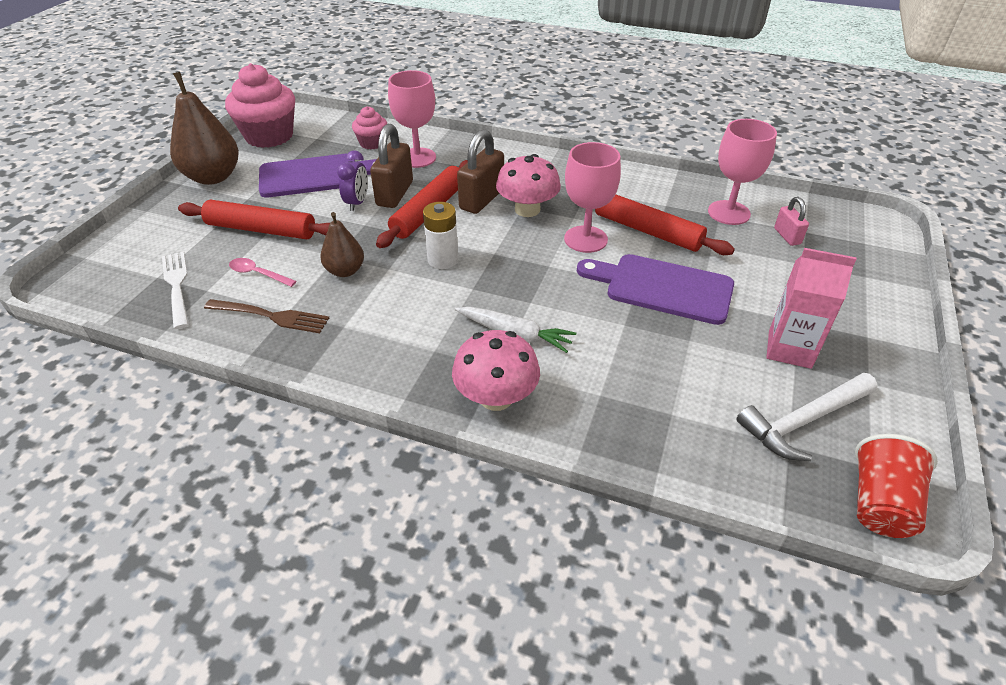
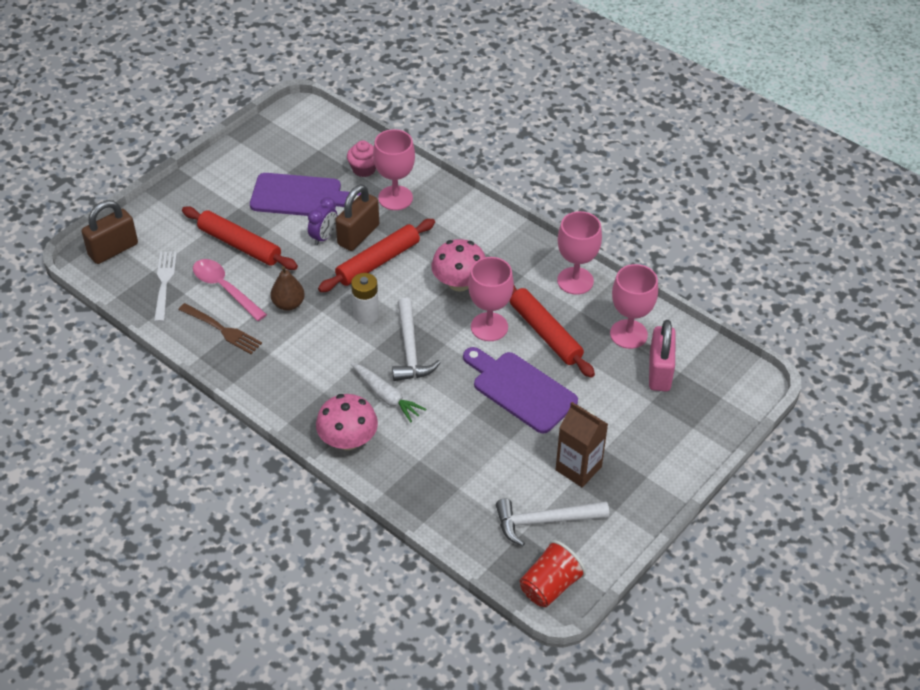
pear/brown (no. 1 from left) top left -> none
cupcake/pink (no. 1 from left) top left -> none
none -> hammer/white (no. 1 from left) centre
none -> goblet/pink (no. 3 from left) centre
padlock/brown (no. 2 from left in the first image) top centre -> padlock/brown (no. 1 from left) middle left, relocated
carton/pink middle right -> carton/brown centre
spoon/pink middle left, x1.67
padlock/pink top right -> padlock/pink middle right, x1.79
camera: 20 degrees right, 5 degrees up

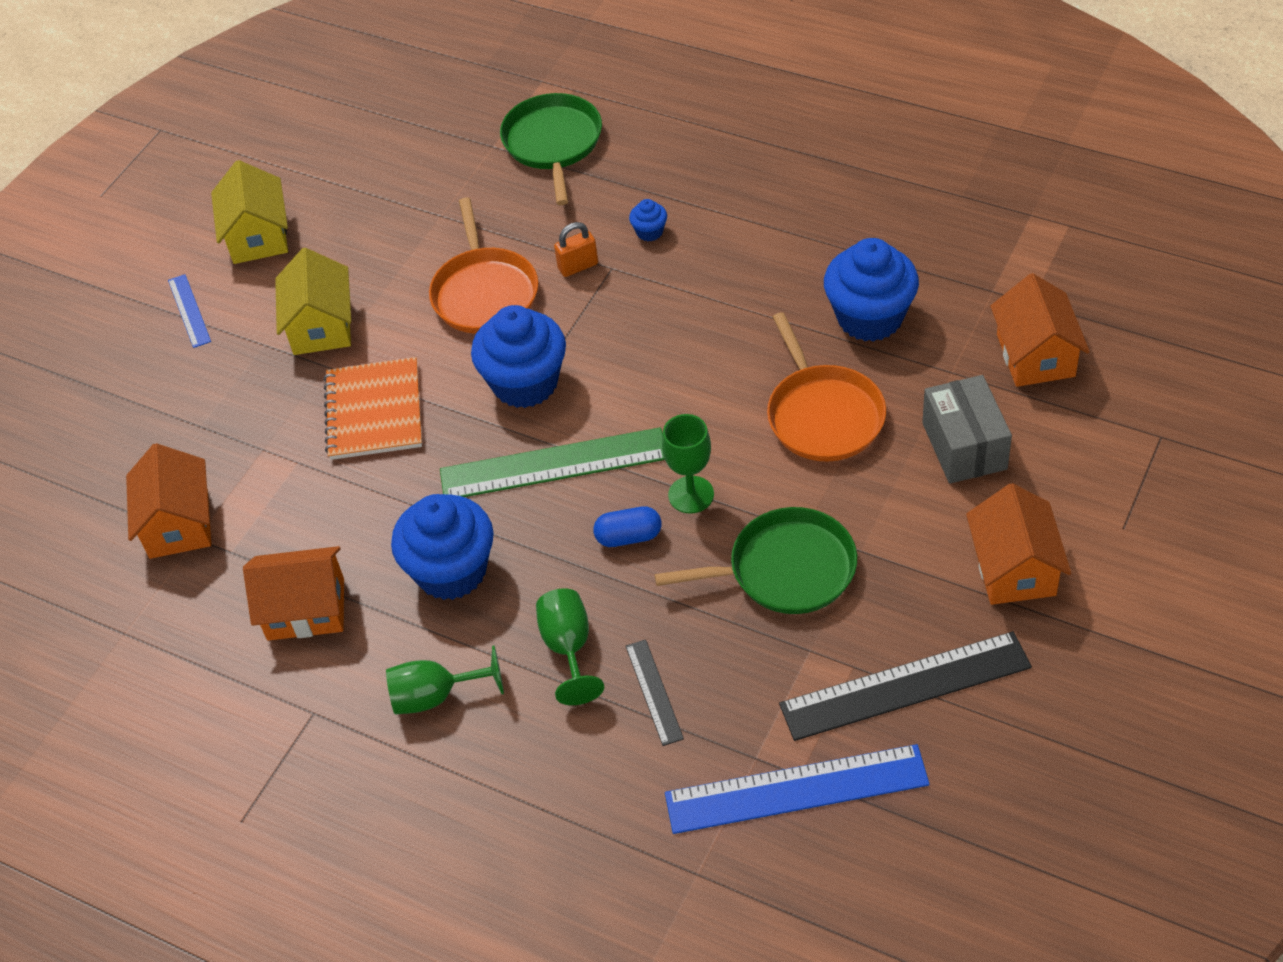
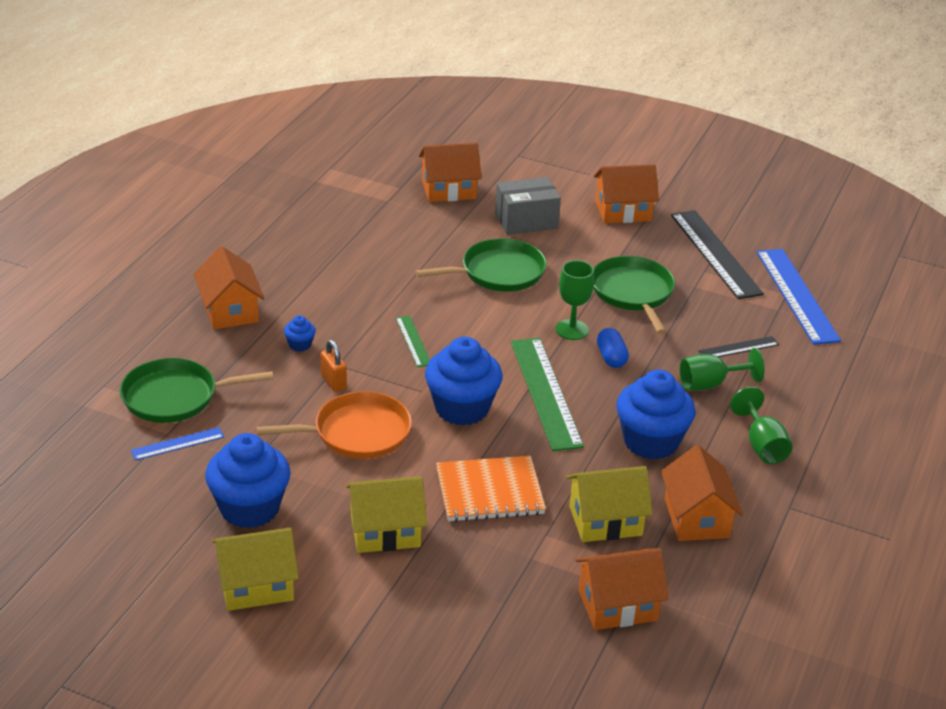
none -> house/orange (no. 1 from left) middle left
none -> ruler/green (no. 1 from left) centre
none -> house/yellow (no. 3 from left) bottom centre
ruler/blue (no. 1 from left) top left -> ruler/blue (no. 1 from left) middle left, relocated
cupcake/blue (no. 4 from left in the first image) top right -> cupcake/blue (no. 1 from left) bottom left, relocated
pan/orange (no. 2 from left) centre -> pan/green (no. 2 from left) centre
camera: 100 degrees left, 15 degrees down

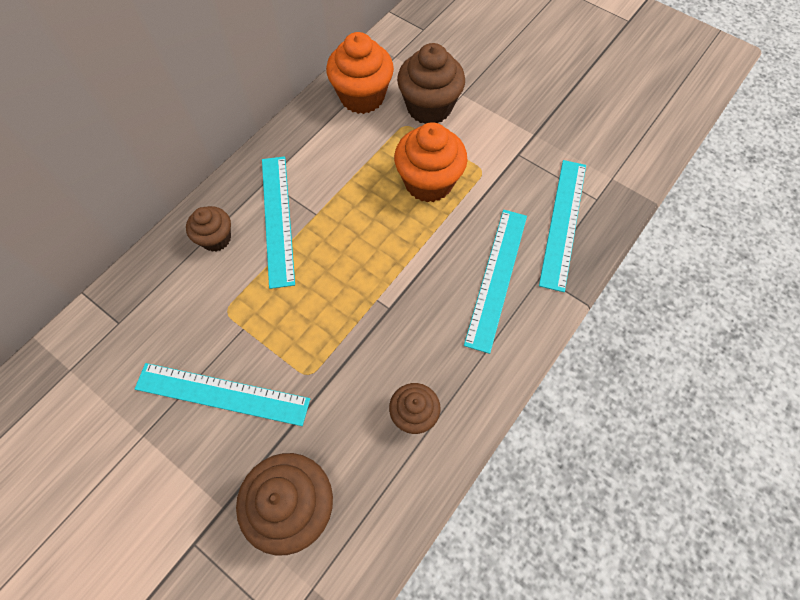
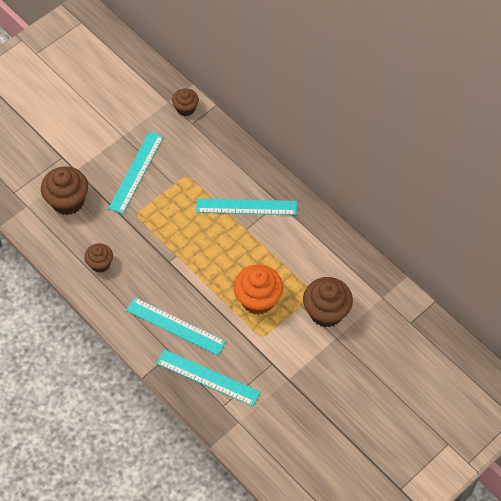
cupcake/orange (no. 1 from left) top centre -> none
cupcake/brown (no. 1 from left in the first image) middle left -> cupcake/brown (no. 3 from left) top centre, relocated
camera: 100 degrees right, 5 degrees down

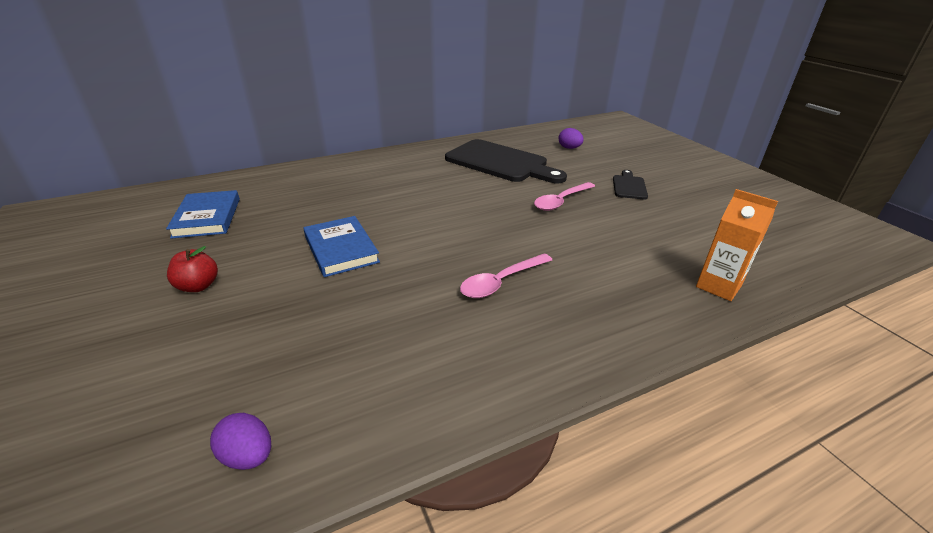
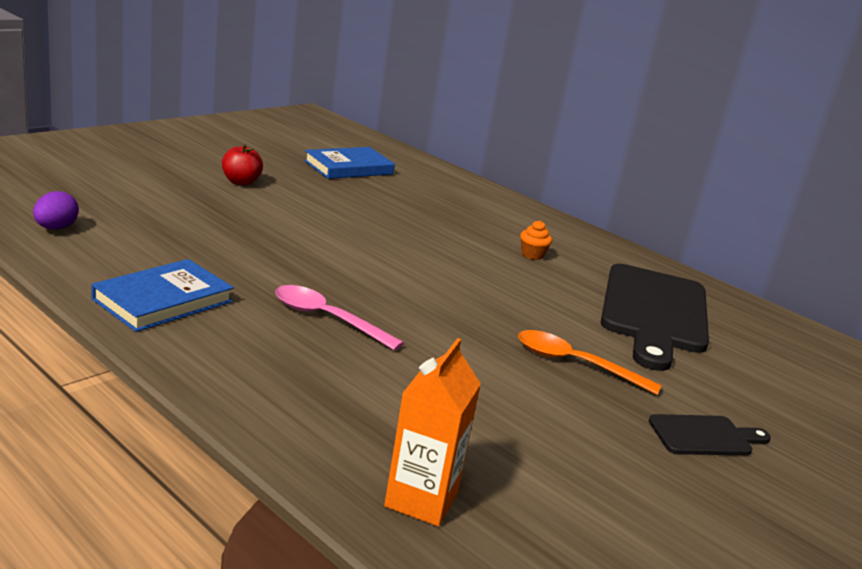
egg/purple (no. 2 from left) top centre -> none
none -> cupcake/orange centre
book/blue (no. 2 from left in the first image) centre -> book/blue (no. 1 from left) middle left, relocated
spoon/pink (no. 2 from left) centre -> spoon/orange middle right
camera: 65 degrees right, 10 degrees down

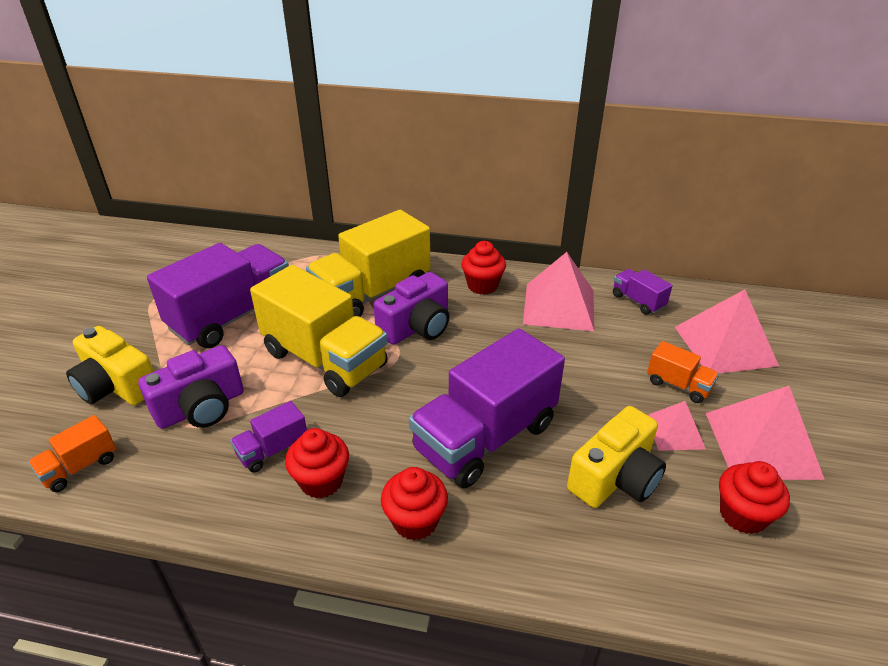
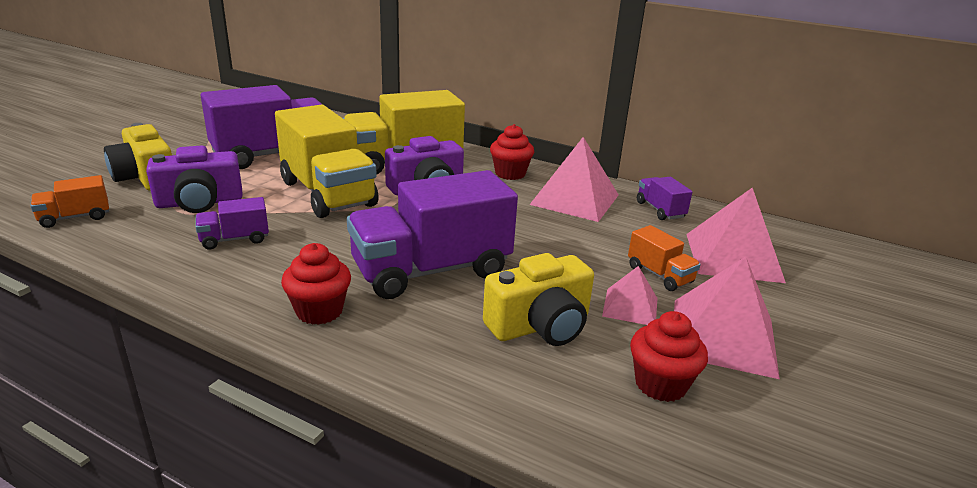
cupcake/red (no. 1 from left) bottom centre -> none
camera: 15 degrees right, 10 degrees down

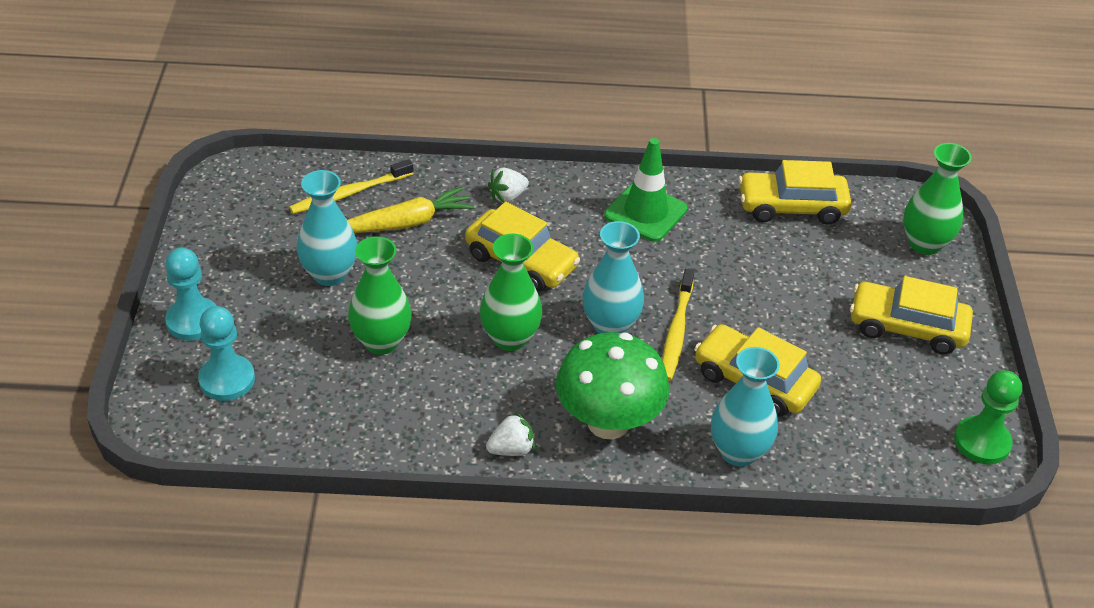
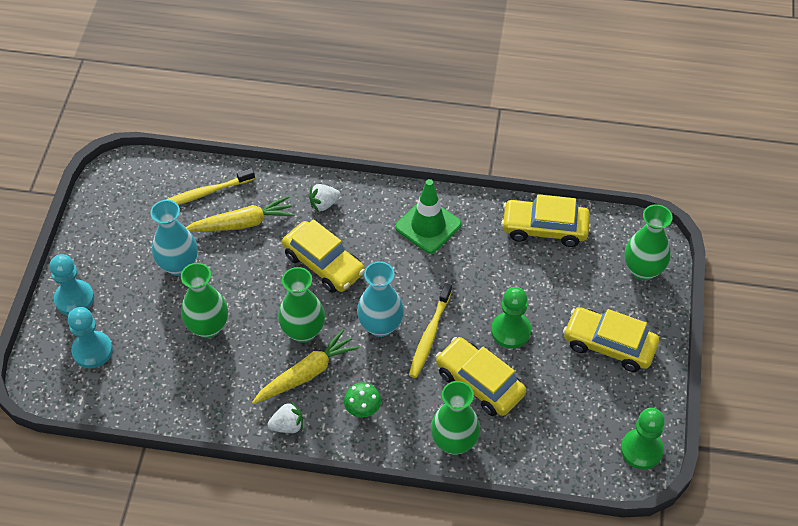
none -> carrot/yellow (no. 2 from left) bottom centre
none -> pawn/green (no. 1 from left) centre
vase/turquoise (no. 3 from left) bottom right -> vase/green (no. 3 from left) bottom centre
mushroom/green centre -> mushroom/green bottom centre, x0.45
camera: 10 degrees right, 10 degrees up

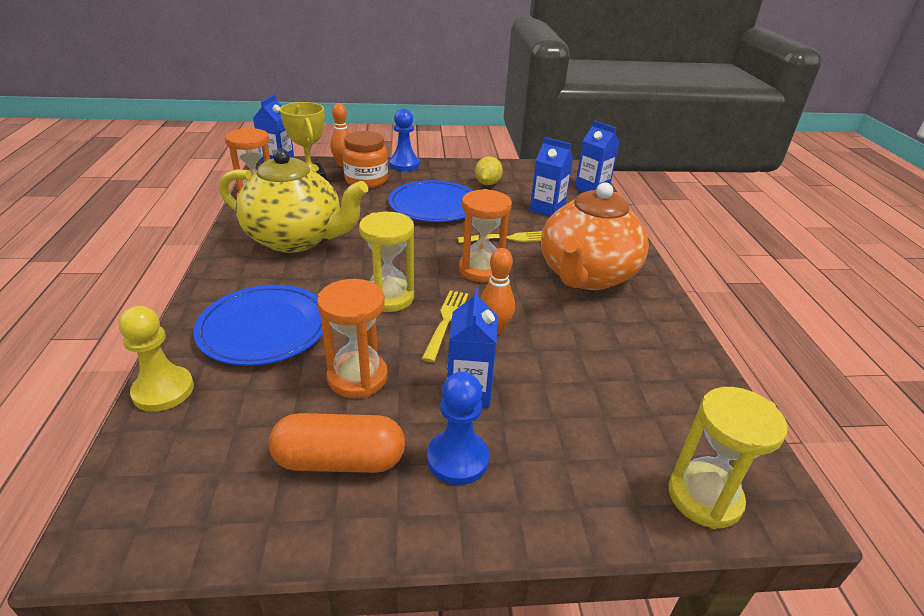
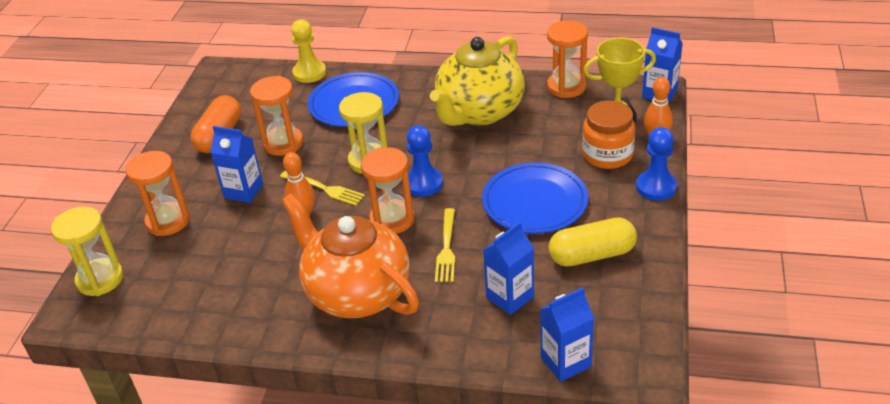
none -> hourglass/orange (no. 1 from left) middle left
pawn/blue (no. 2 from left in the first image) bottom centre -> pawn/blue (no. 1 from left) centre, relocated
lemon/yellow top centre -> capsule/yellow centre
camera: 110 degrees right, 5 degrees up

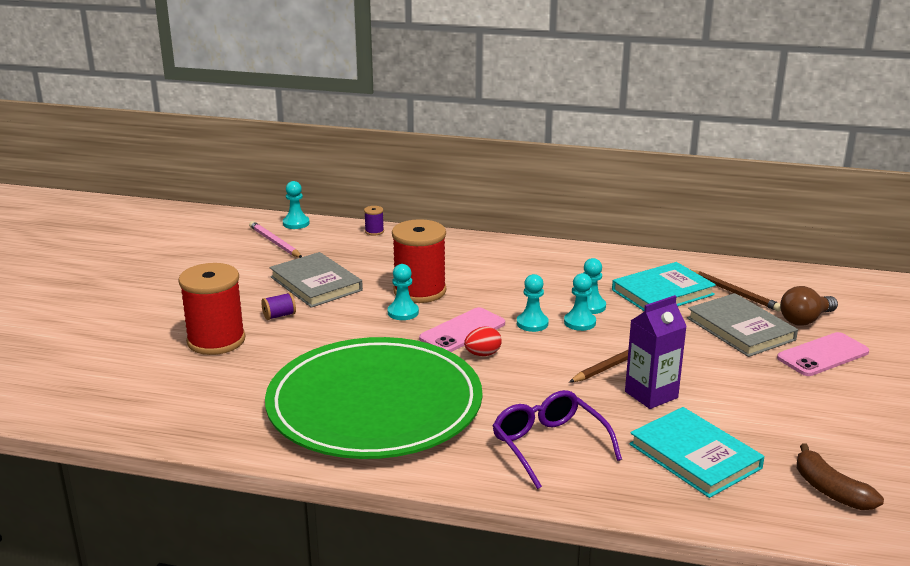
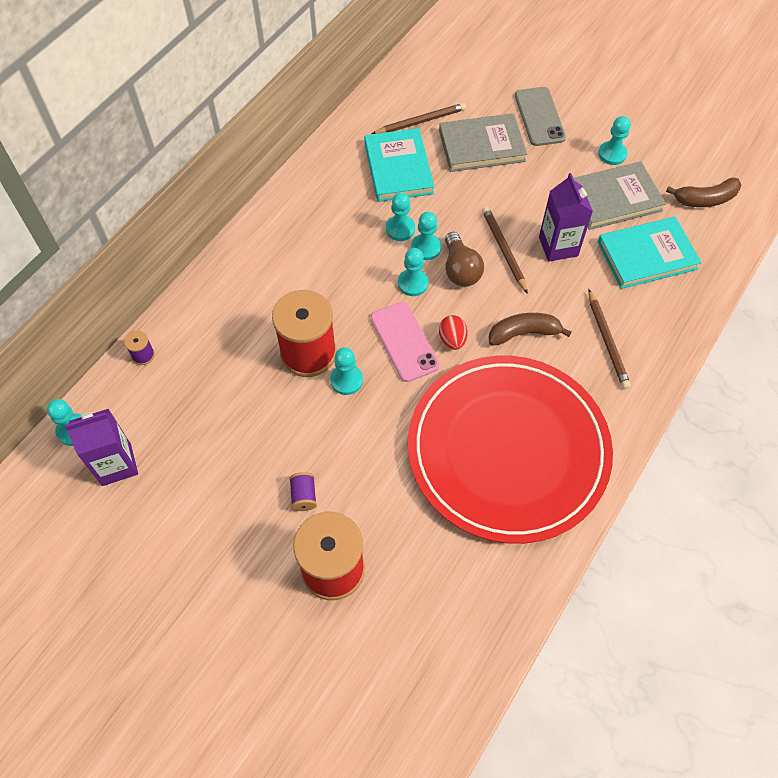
none -> banana/brown (no. 1 from left) middle right
none -> pawn/turquoise (no. 6 from left) top right
book/grey (no. 1 from left in the first image) centre -> book/grey (no. 2 from left) top right, relocated
light bulb/brown middle right -> light bulb/brown top centre, relocated
pencil/pink middle left -> carton/purple (no. 1 from left) middle left
glasses/purple bottom centre -> pencil/brown (no. 3 from left) middle right
plate/green bottom centre -> plate/red centre
phone/pink (no. 2 from left) middle right -> phone/grey top right
camera: 70 degrees left, 35 degrees up

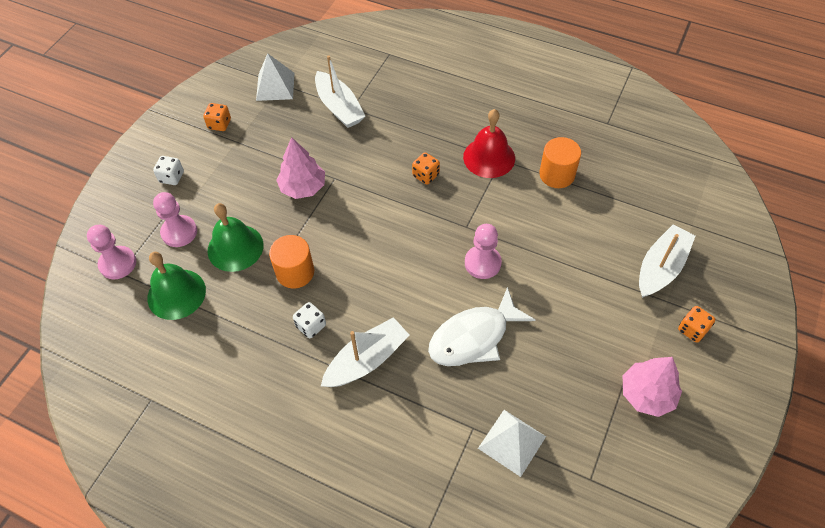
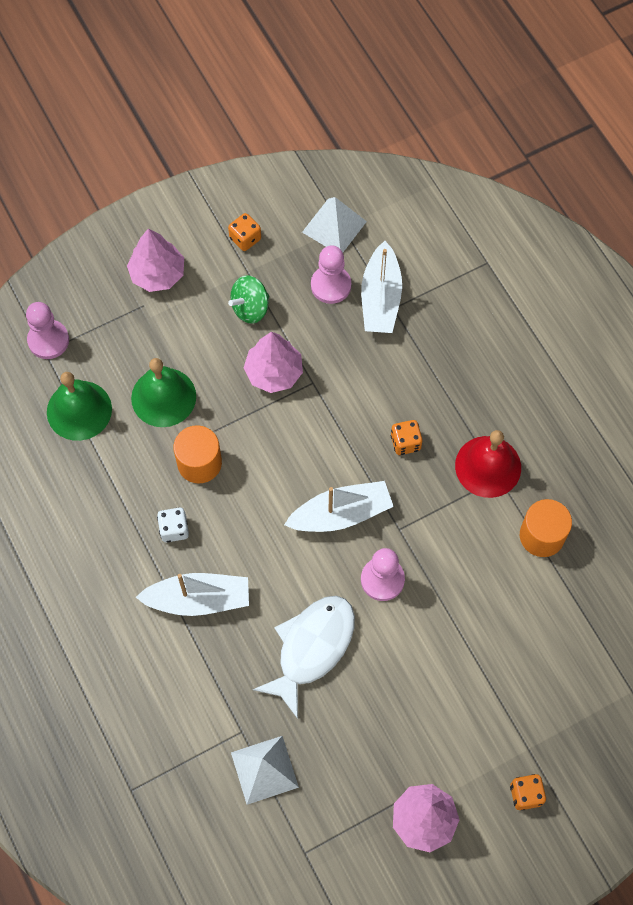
none -> spinning top/green top centre
pawn/pink (no. 2 from left) middle left -> pawn/pink (no. 2 from left) top centre, relocated
boat/white (no. 3 from left in the first image) middle right -> boat/white (no. 2 from left) centre, relocated
dice/white (no. 1 from left) top left -> tree/pink (no. 1 from left) top left
fish/white centre -> fish/white bottom centre, 120 degrees clockwise
camera: 35 degrees right, 10 degrees up

